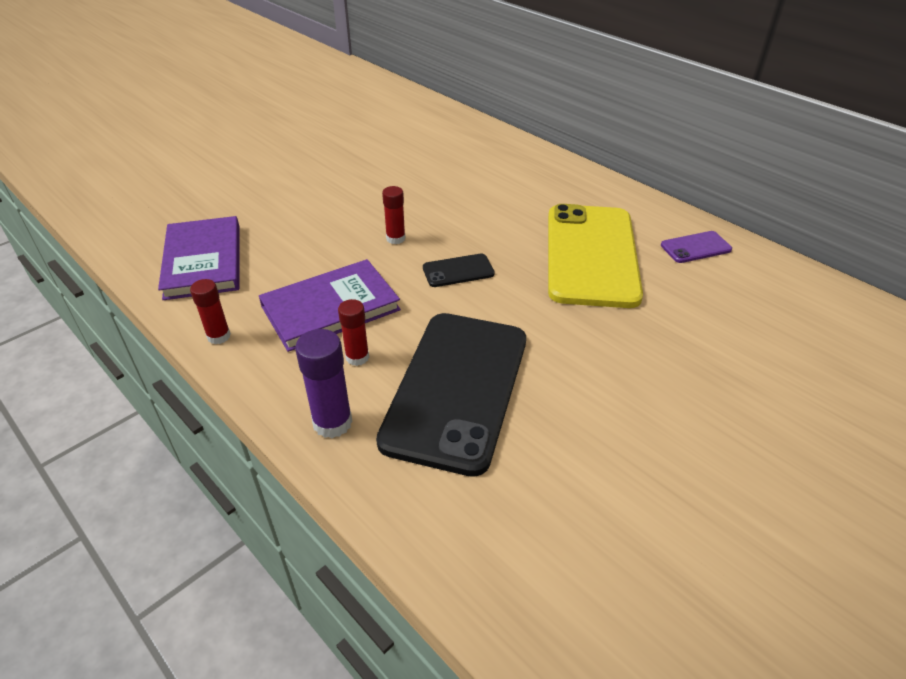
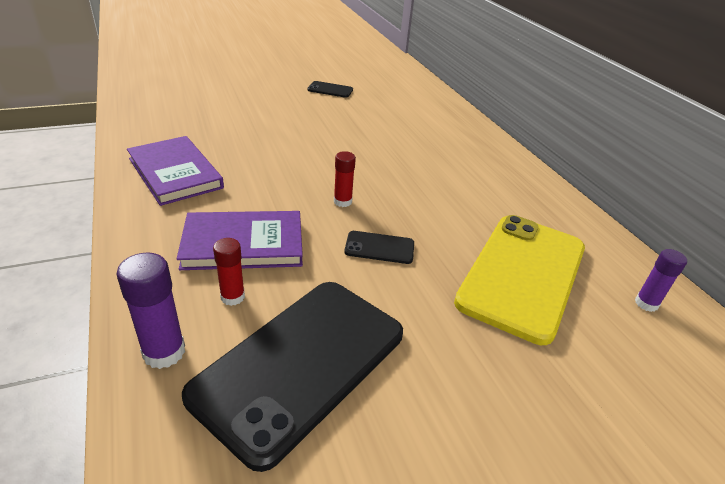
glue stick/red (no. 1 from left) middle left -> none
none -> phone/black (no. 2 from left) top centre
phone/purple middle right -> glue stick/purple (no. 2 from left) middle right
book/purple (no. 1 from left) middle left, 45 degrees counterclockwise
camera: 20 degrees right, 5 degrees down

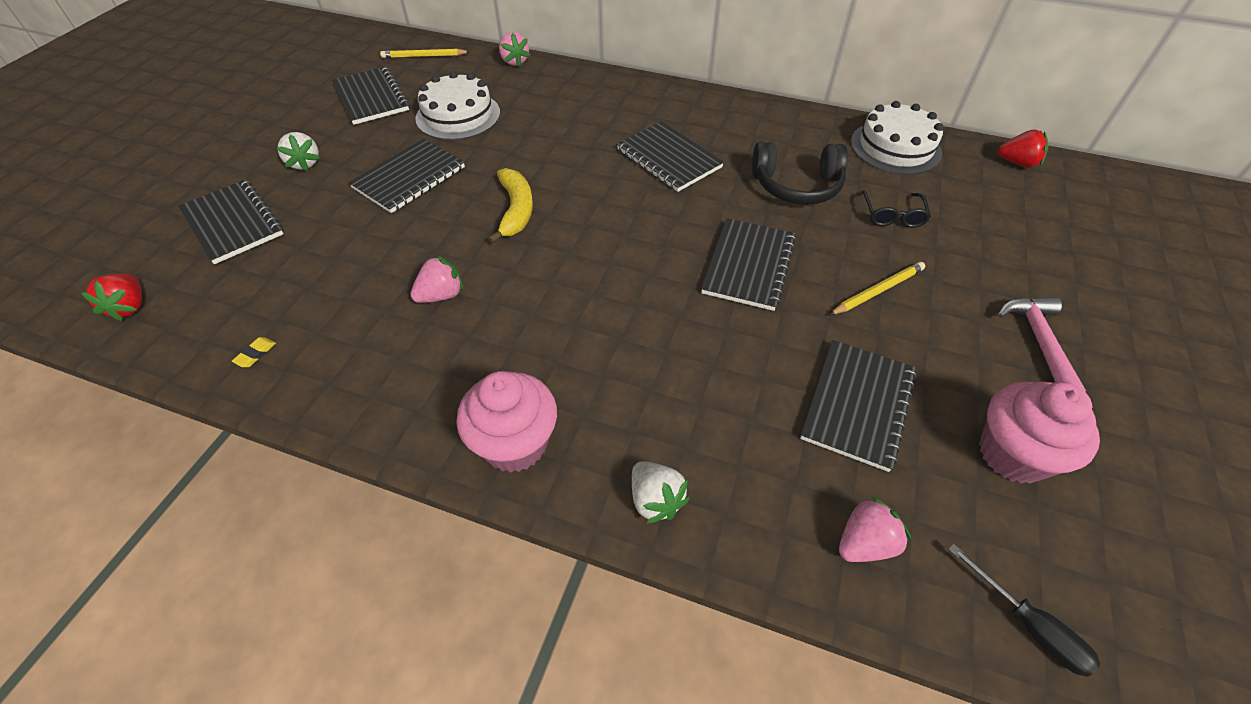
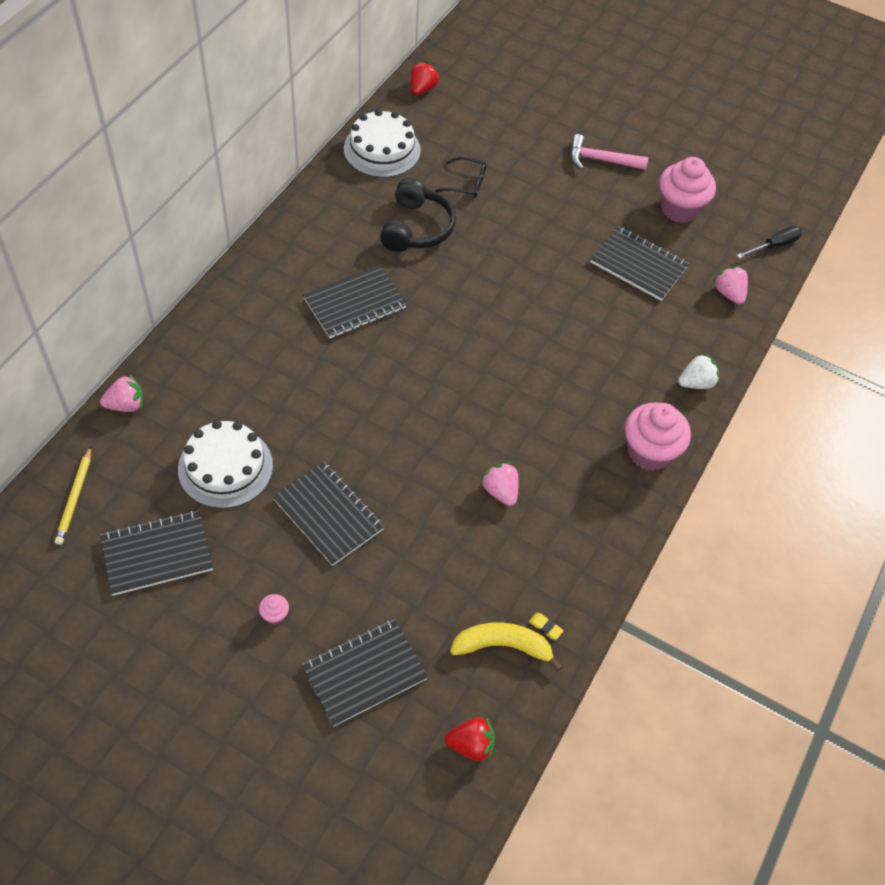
notebook/black (no. 5 from left) centre -> none
pencil/yellow (no. 2 from left) middle right -> none
banana/yellow top centre -> banana/yellow bottom centre, relocated
strawberry/white (no. 1 from left) top left -> cupcake/pink (no. 1 from left) bottom left
camera: 85 degrees left, 5 degrees up

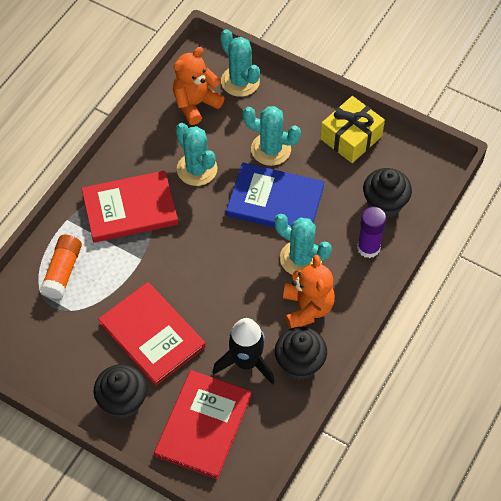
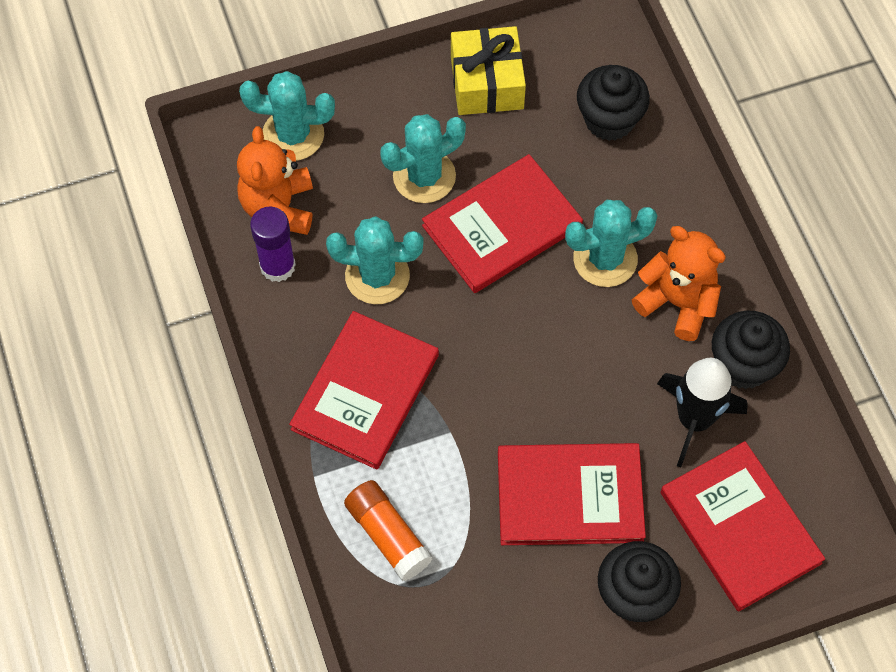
glue stick/purple middle right -> glue stick/purple middle left, relocated
book/blue centre -> book/red (no. 2 from left) top centre
camera: 50 degrees left, 5 degrees up

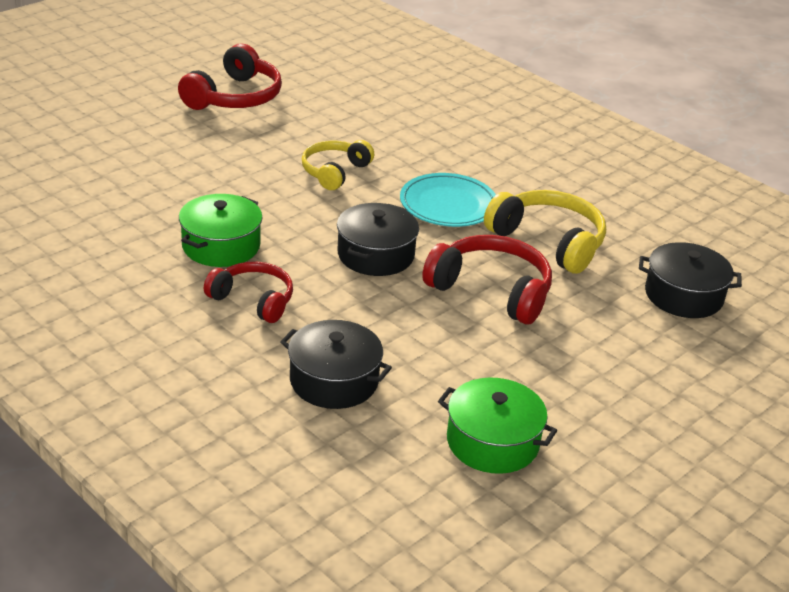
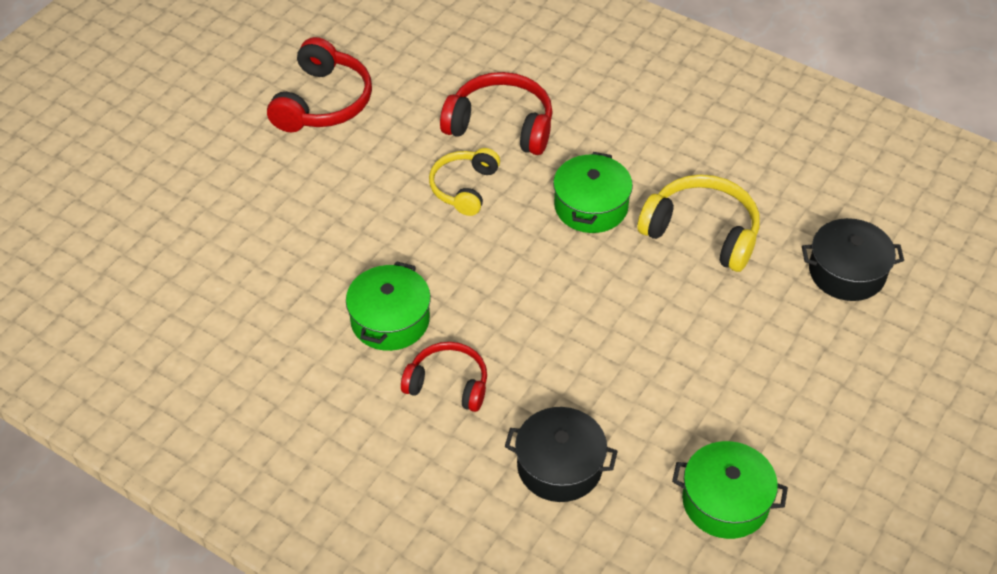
pot/black (no. 2 from left) centre -> none
headphones/red (no. 3 from left) centre -> headphones/red (no. 3 from left) top centre, relocated
plate/turquoise centre -> pot/green (no. 2 from left) centre
camera: 10 degrees left, 15 degrees up

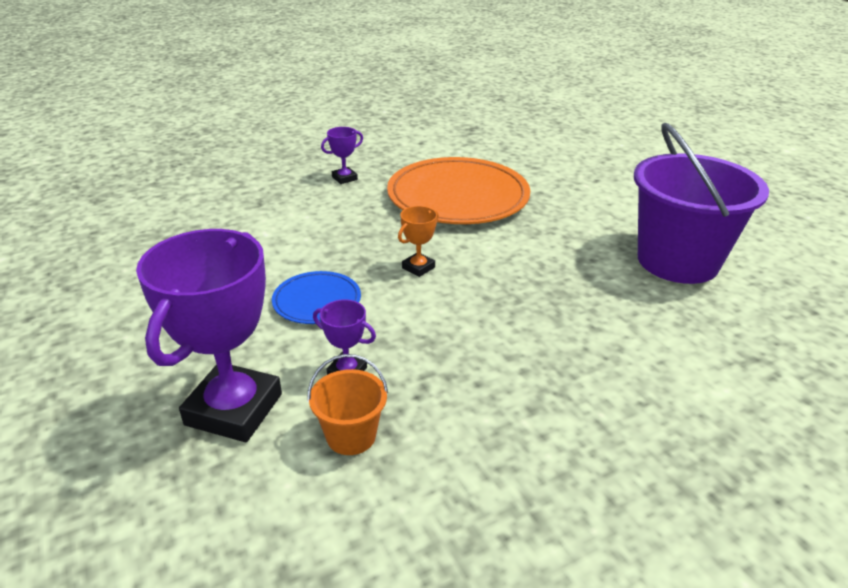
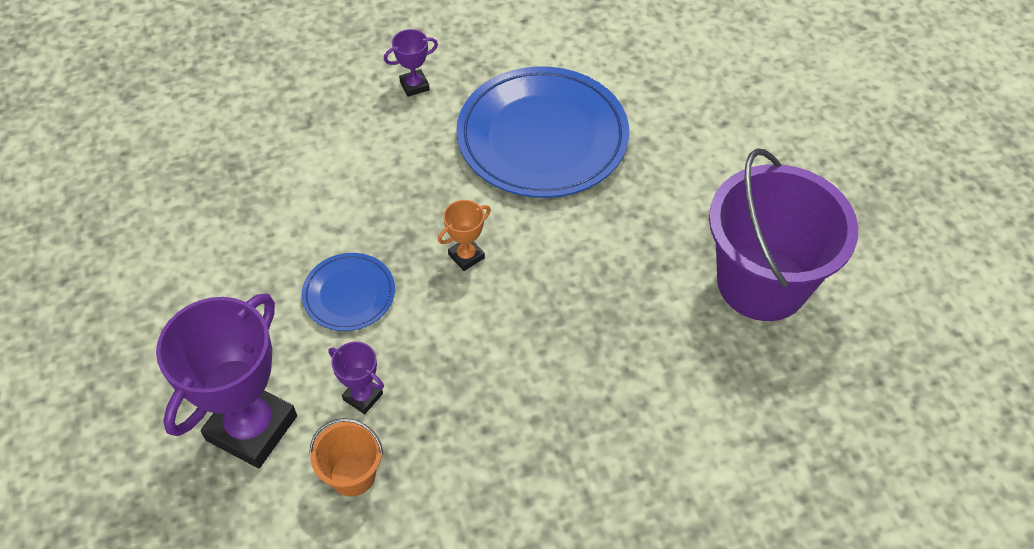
plate/orange top centre -> plate/blue (no. 2 from left) top centre
camera: 10 degrees right, 20 degrees up

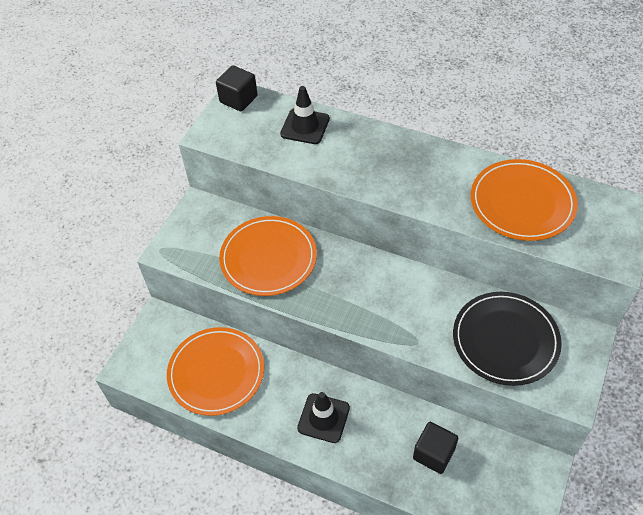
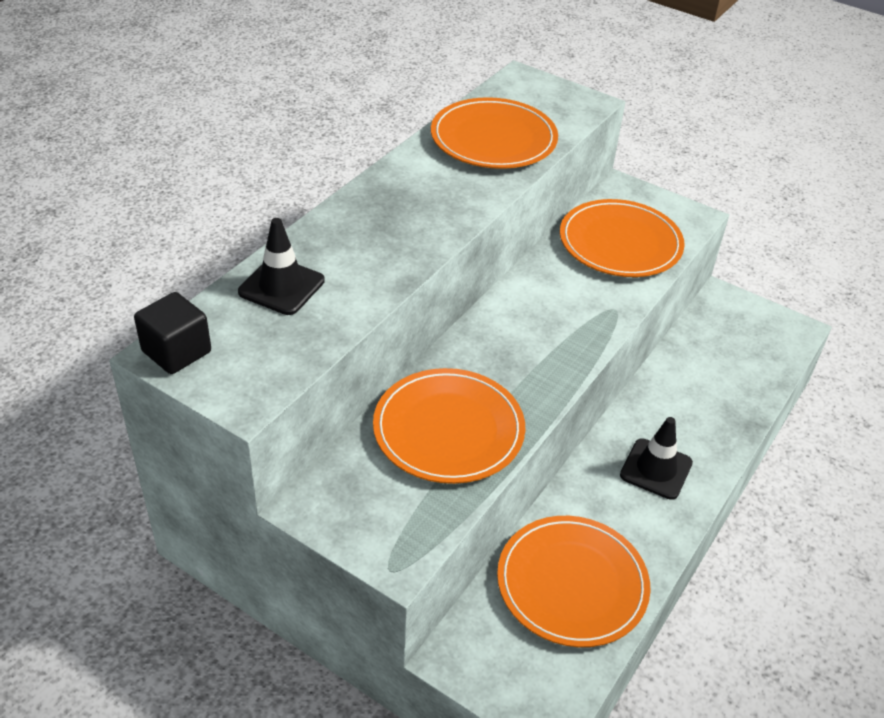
cube/black (no. 2 from left) bottom right -> none
plate/black middle right -> plate/orange (no. 4 from left) top right
camera: 85 degrees left, 10 degrees down

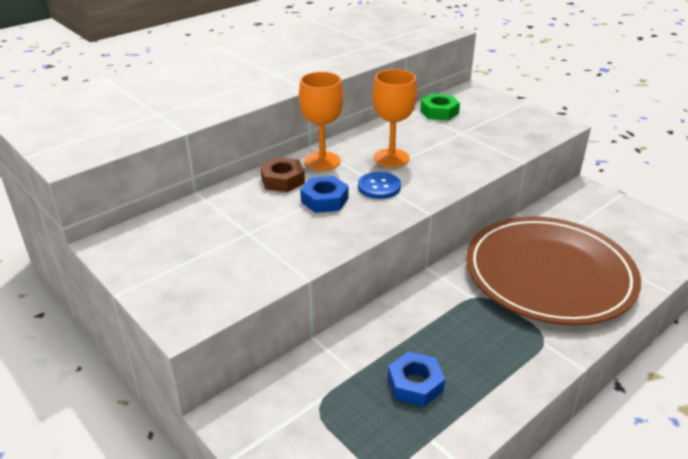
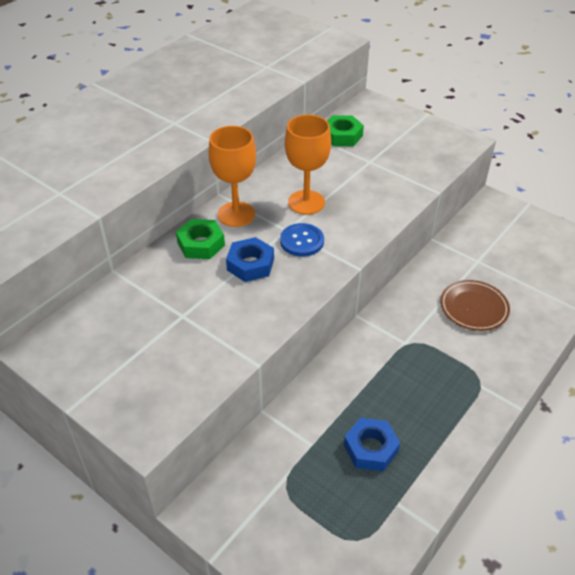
nut/brown centre -> nut/green (no. 1 from left) centre
plate/brown middle right, x0.42
camera: 10 degrees left, 10 degrees up

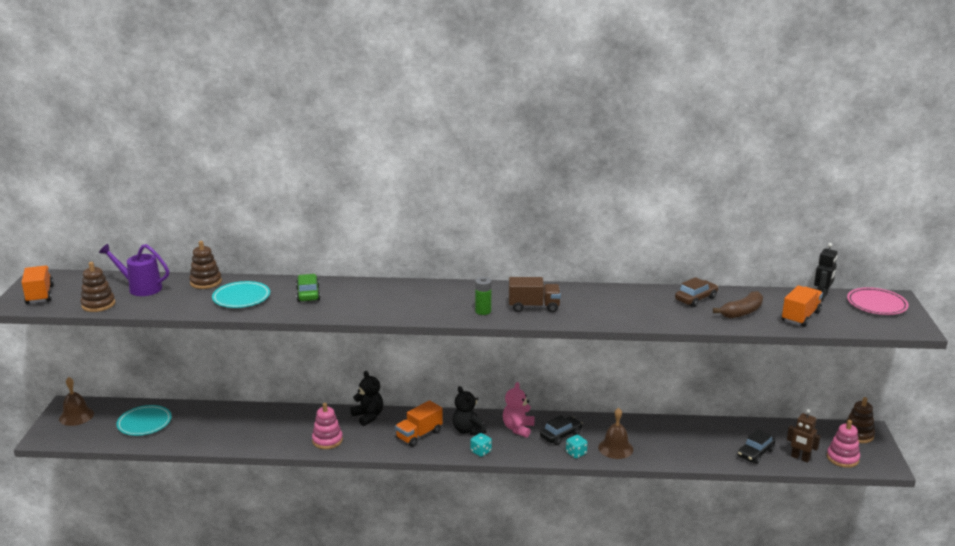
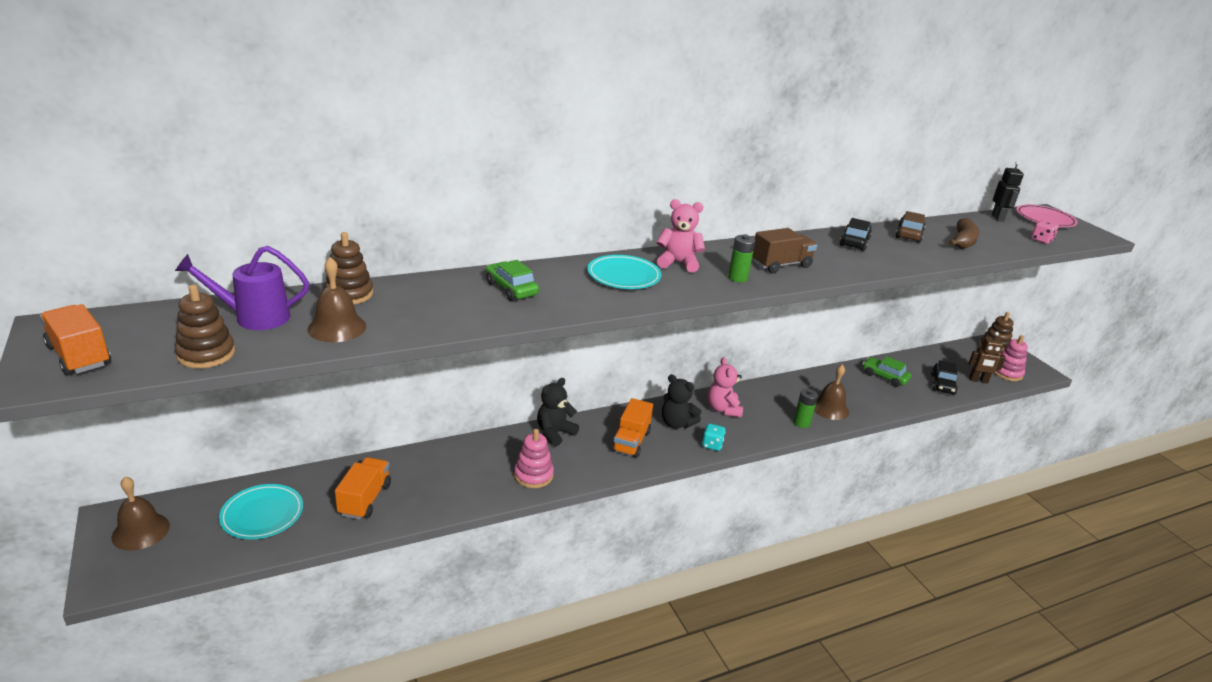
none -> bell/brown (no. 2 from left) middle left
none -> teddy bear/pink (no. 1 from left) centre
none -> car/green (no. 2 from left) middle right
none -> dice/pink middle right
plate/turquoise (no. 2 from left) middle left -> plate/turquoise (no. 2 from left) centre, relocated
car/black (no. 1 from left) bottom centre -> car/black (no. 1 from left) middle right, relocated
truck/orange (no. 3 from left in the first image) middle right -> truck/orange (no. 2 from left) bottom left, relocated
dice/turquoise (no. 2 from left) bottom centre -> battery/green (no. 2 from left) centre
teddy bear/black (no. 1 from left) bottom centre -> teddy bear/black (no. 1 from left) centre, 75 degrees counterclockwise
camera: 30 degrees left, 5 degrees up

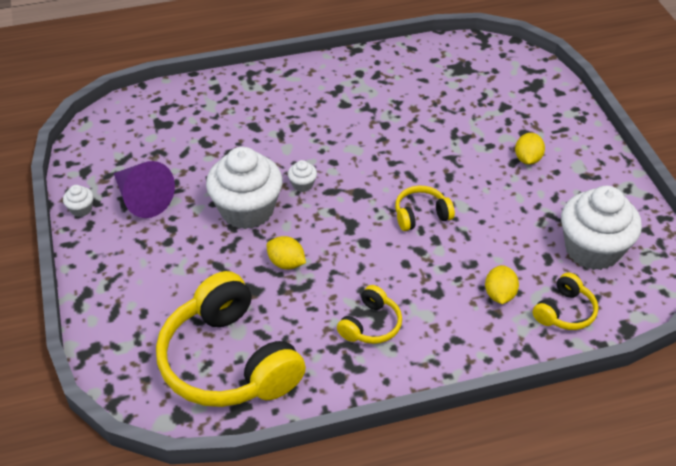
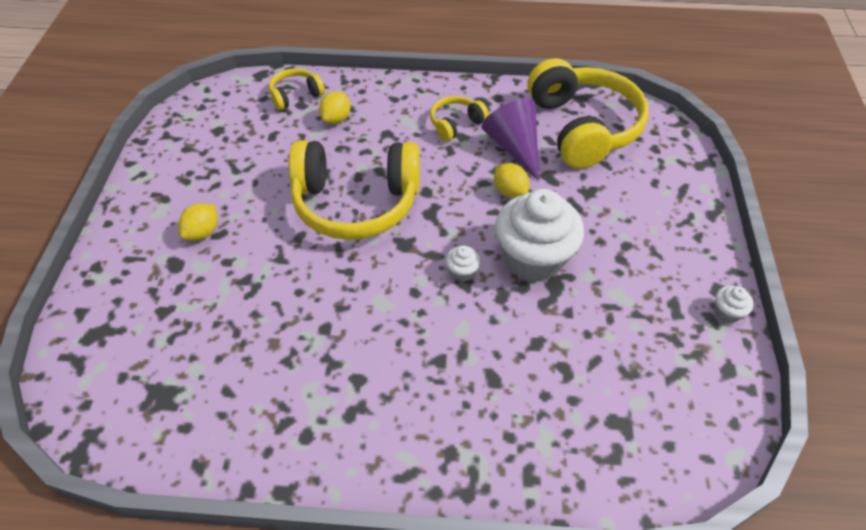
cupcake/white (no. 4 from left) middle right -> none
cone/purple middle left -> cone/purple top centre, relocated
headphones/yellow (no. 3 from left in the first image) centre -> headphones/yellow (no. 2 from left) centre, x2.18
camera: 160 degrees left, 5 degrees up

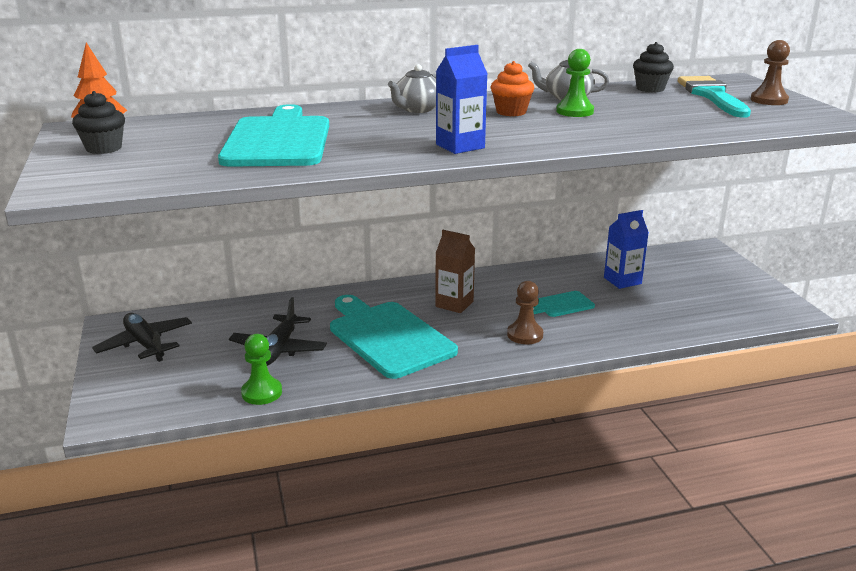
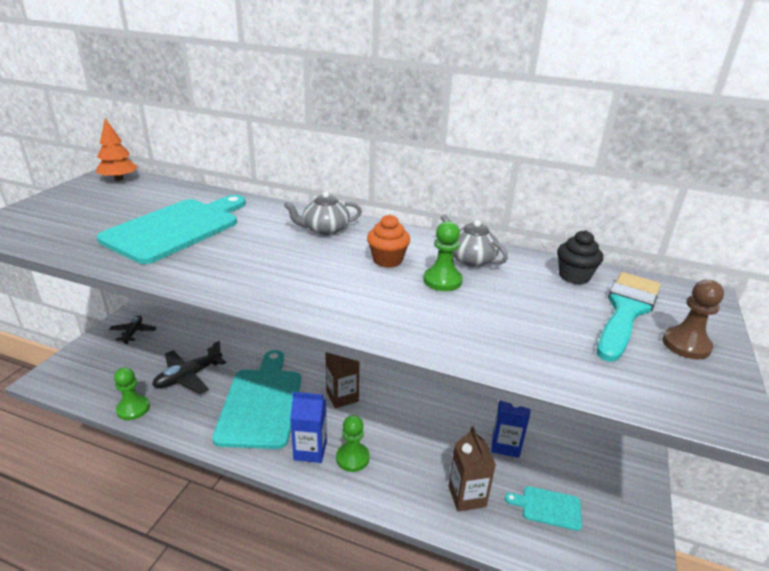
cupcake/black (no. 1 from left) top left -> none
none -> carton/brown (no. 2 from left) bottom centre
carton/blue (no. 1 from left) top centre -> carton/blue (no. 1 from left) bottom centre, relocated
cutting board/turquoise (no. 3 from left) centre -> cutting board/turquoise (no. 3 from left) bottom right, relocated
pawn/brown (no. 1 from left) centre -> pawn/green (no. 2 from left) bottom centre
plane/black (no. 1 from left) middle left, x0.65
camera: 35 degrees right, 5 degrees up

